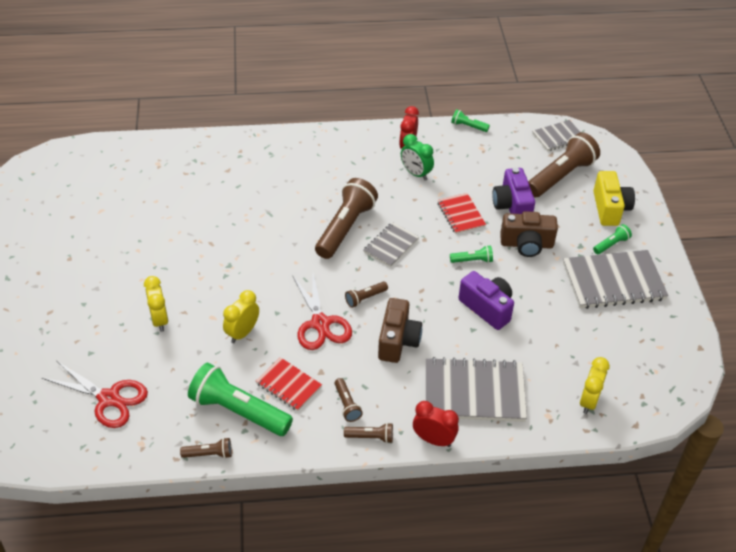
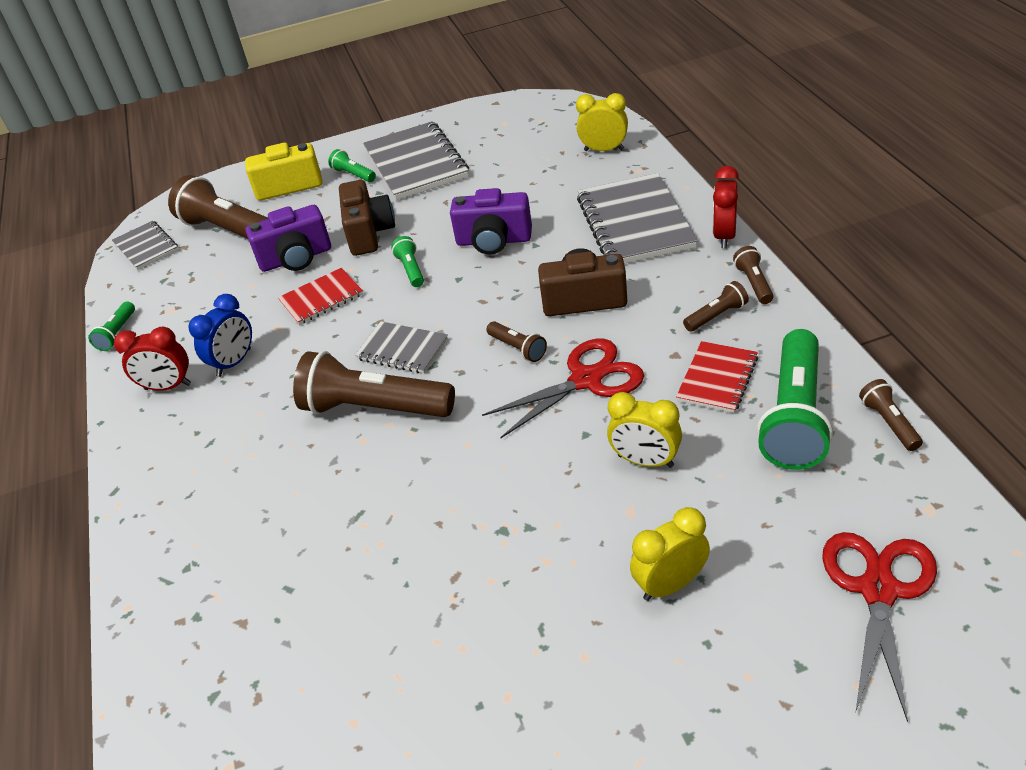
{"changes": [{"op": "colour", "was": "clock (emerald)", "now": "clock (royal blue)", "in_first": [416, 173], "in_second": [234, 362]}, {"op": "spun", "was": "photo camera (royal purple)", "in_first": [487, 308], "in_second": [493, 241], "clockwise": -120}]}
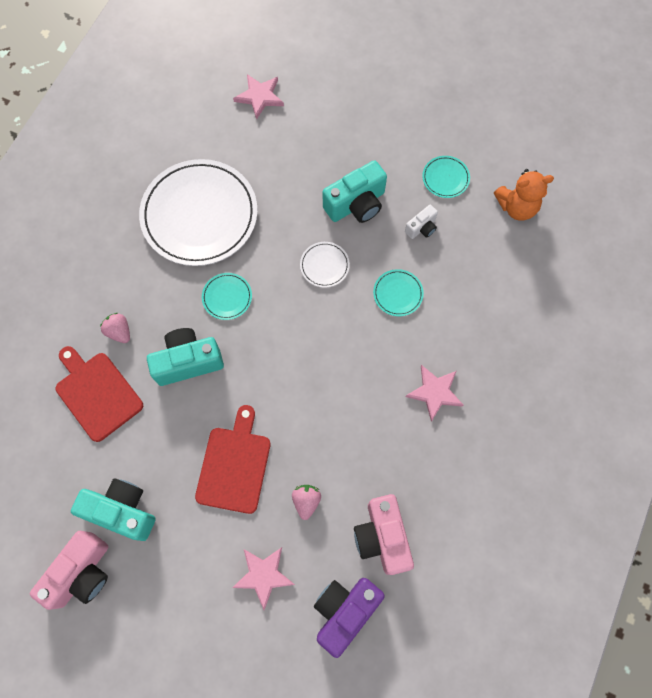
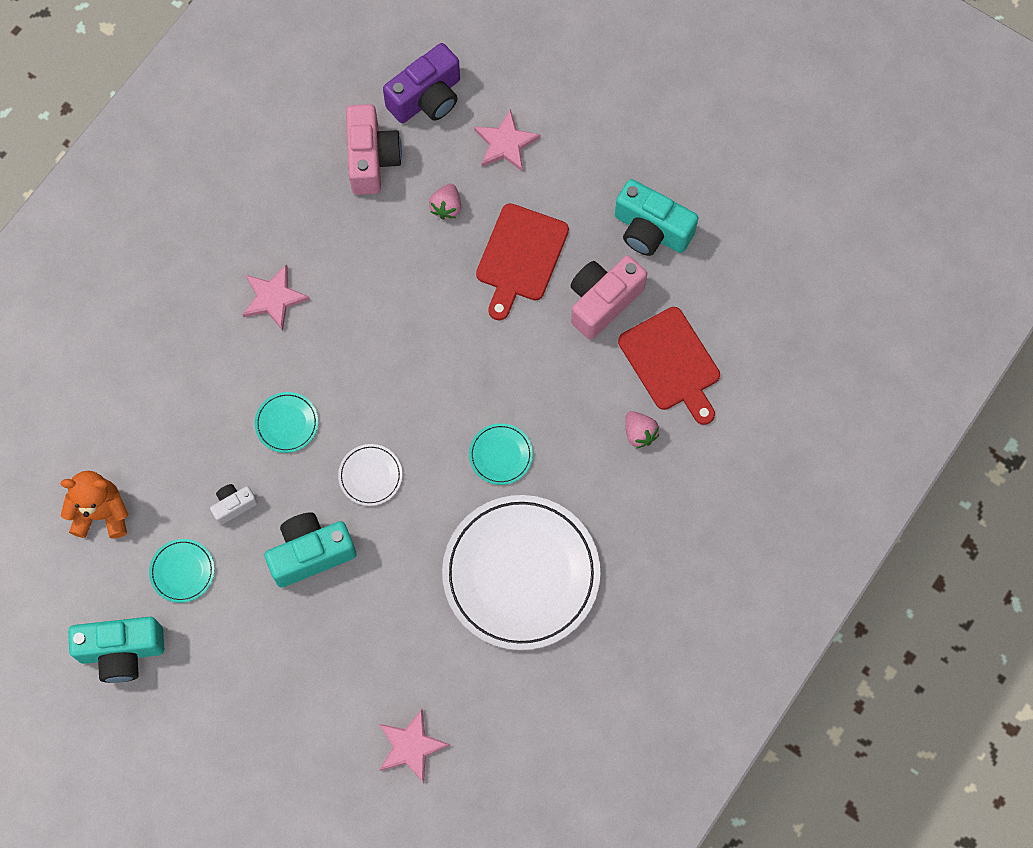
{"changes": [{"op": "relocated", "was": "photo camera (aqua)", "in_first": [188, 362], "in_second": [122, 652]}, {"op": "relocated", "was": "photo camera (pink)", "in_first": [82, 573], "in_second": [602, 301]}]}
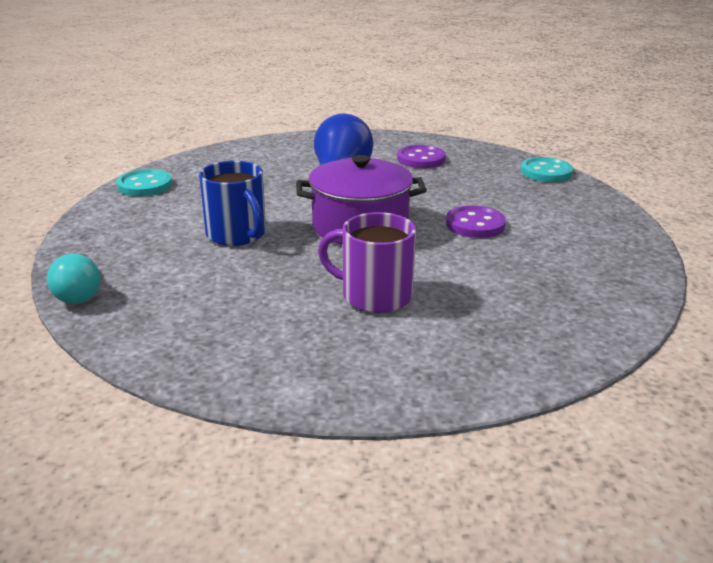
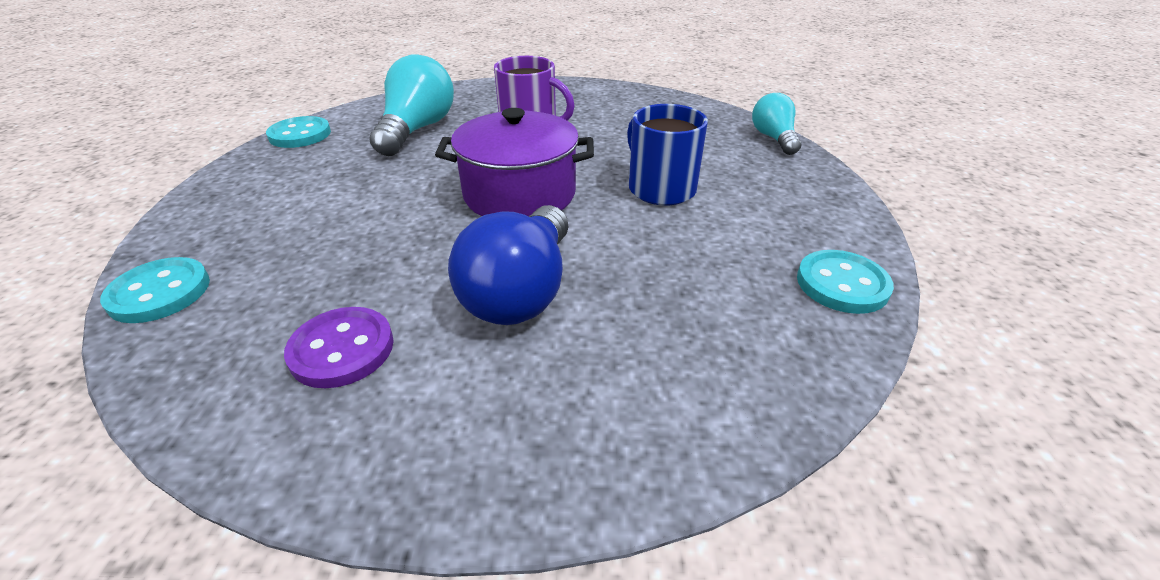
{"changes": [{"op": "appeared", "now": "shirt button (aqua)", "in_second": [300, 135]}, {"op": "appeared", "now": "lightbulb (aqua)", "in_second": [417, 130]}, {"op": "missing", "was": "shirt button (royal purple)", "in_first": [475, 224]}]}
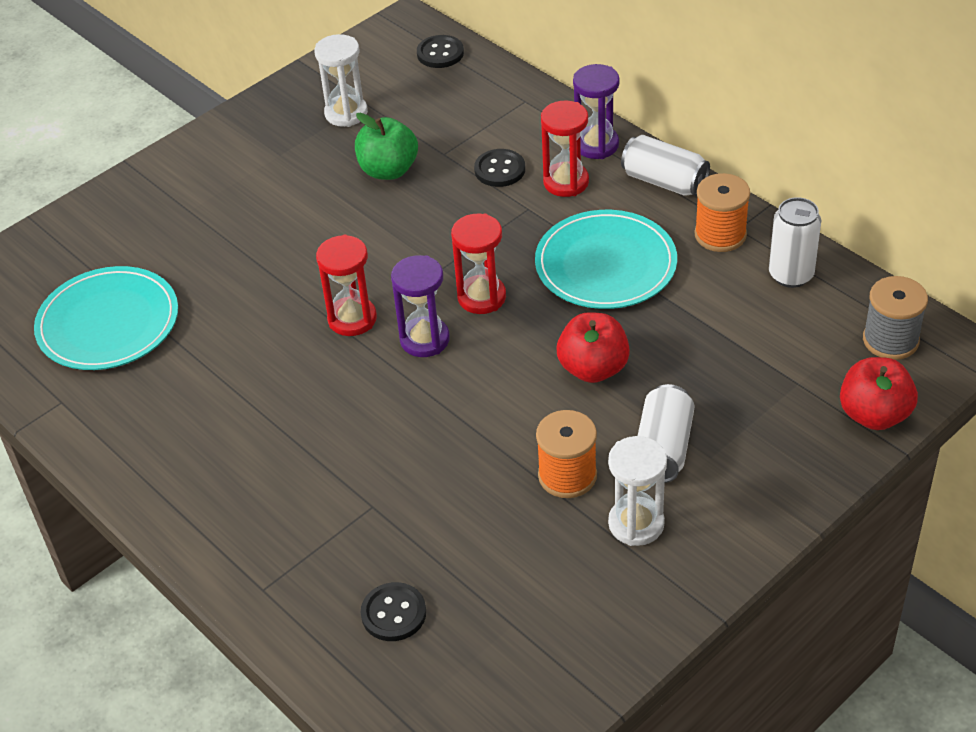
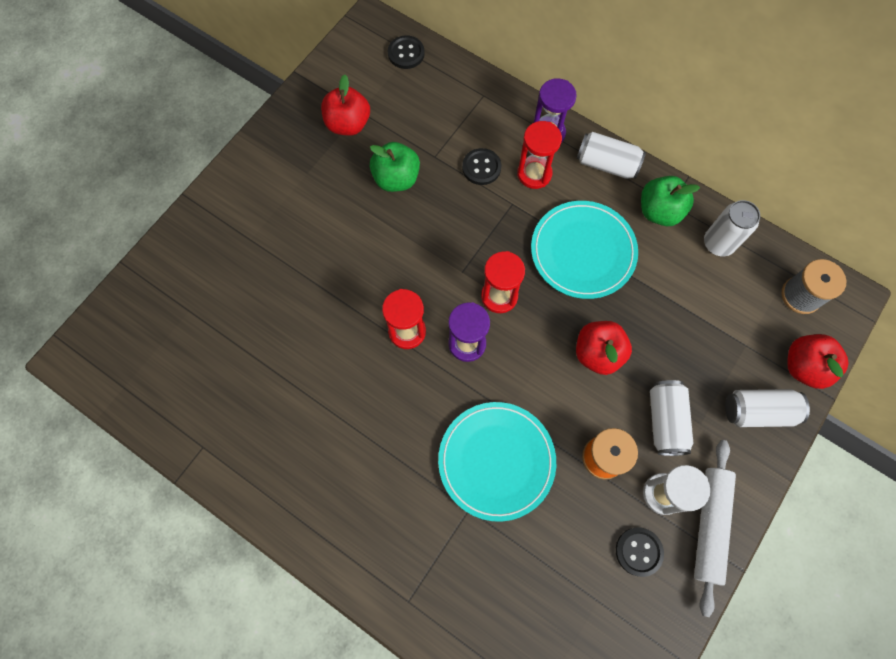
{"changes": [{"op": "exchanged", "was": "sandglass (snow-white)", "now": "toy apple (scarlet)", "in_first": [346, 113], "in_second": [348, 124]}, {"op": "relocated", "was": "flat dish (aqua)", "in_first": [108, 323], "in_second": [496, 461]}, {"op": "relocated", "was": "shirt button (jet-black)", "in_first": [393, 613], "in_second": [638, 551]}, {"op": "exchanged", "was": "bobbin (bright orange)", "now": "toy apple (emerald)", "in_first": [720, 235], "in_second": [659, 211]}, {"op": "appeared", "now": "rolling pin (snow-white)", "in_second": [709, 525]}, {"op": "appeared", "now": "soda can (snow-white)", "in_second": [758, 411]}]}
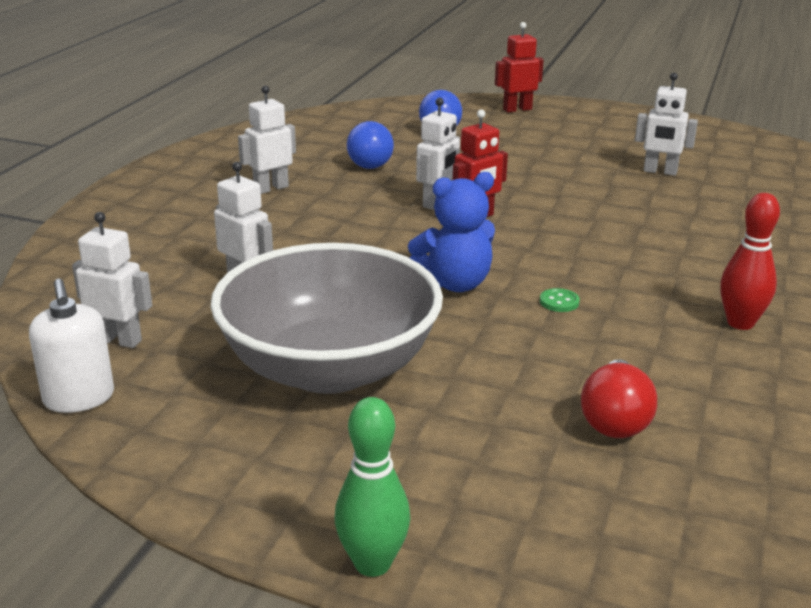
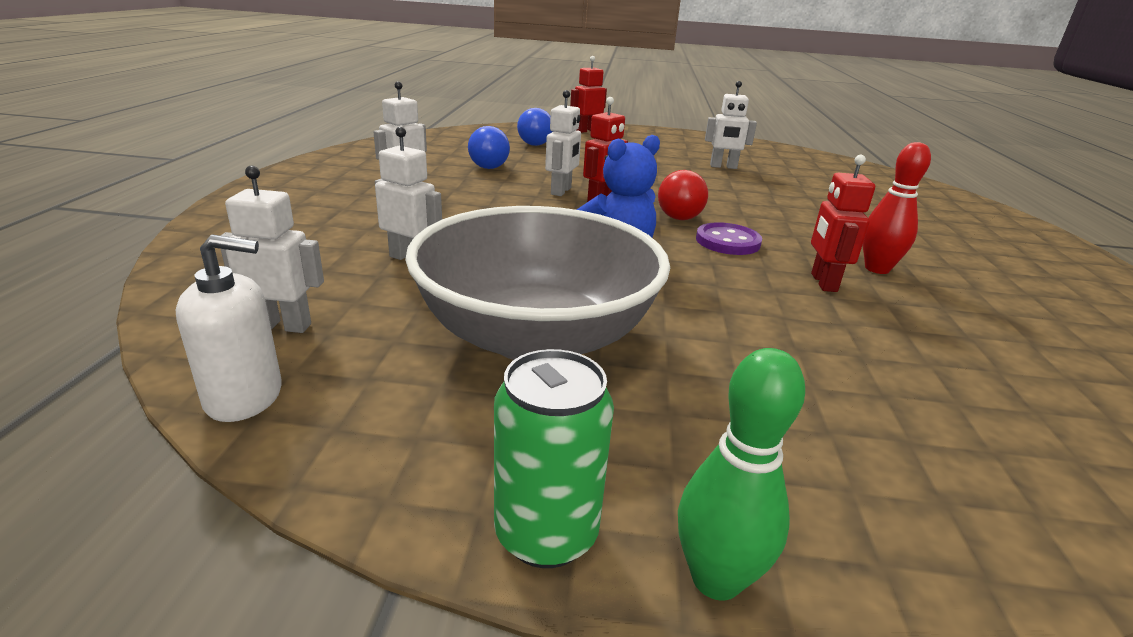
{"changes": [{"op": "spun", "was": "pump bottle (snow-white)", "in_first": [79, 398], "in_second": [244, 397], "clockwise": -60}, {"op": "appeared", "now": "soda can (emerald)", "in_second": [546, 534]}, {"op": "relocated", "was": "lightbulb (scarlet)", "in_first": [615, 420], "in_second": [677, 214]}, {"op": "appeared", "now": "shirt button (royal purple)", "in_second": [727, 241]}, {"op": "appeared", "now": "robot (scarlet)", "in_second": [823, 282]}, {"op": "missing", "was": "shirt button (emerald)", "in_first": [559, 302]}]}
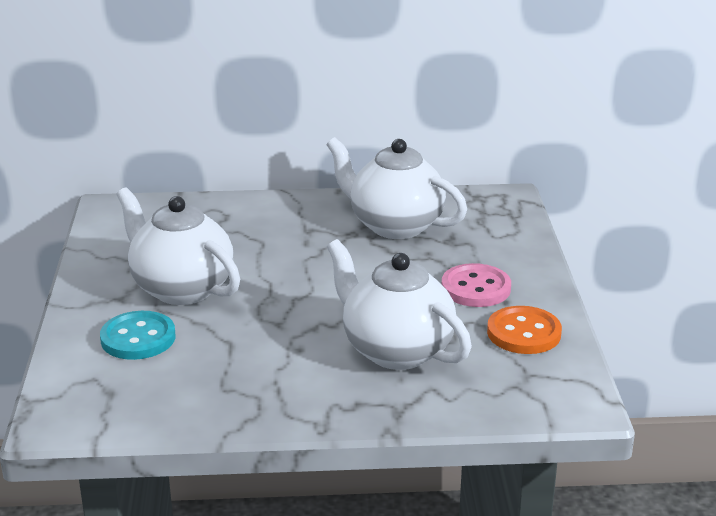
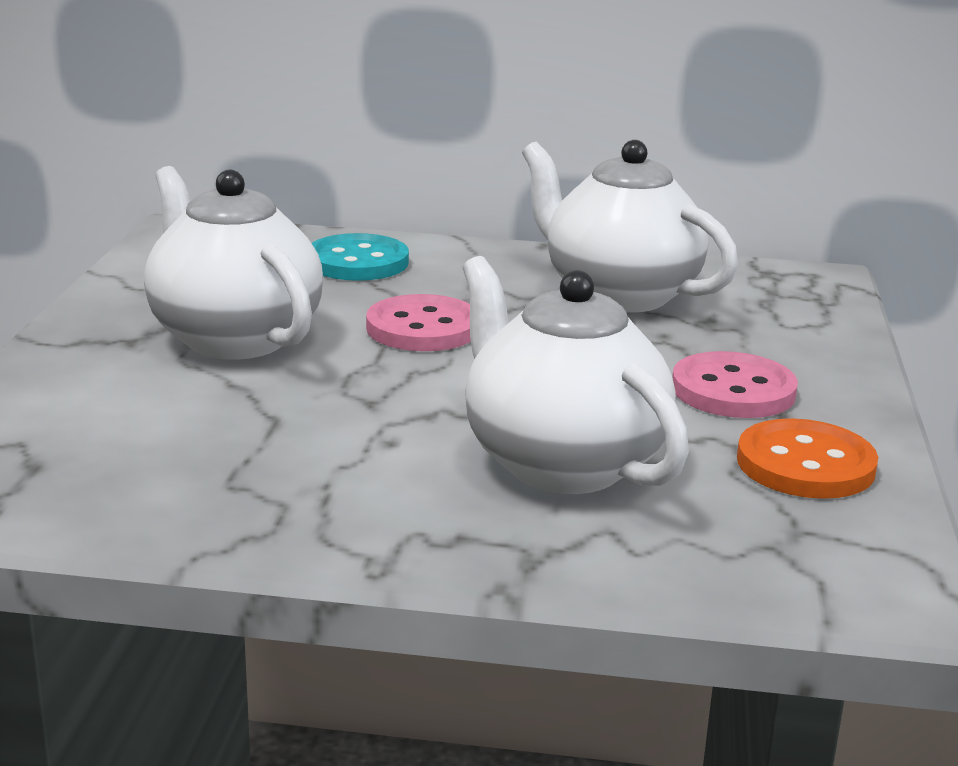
{"changes": [{"op": "relocated", "was": "shirt button (aqua)", "in_first": [138, 338], "in_second": [357, 262]}, {"op": "appeared", "now": "shirt button (pink)", "in_second": [423, 328]}]}
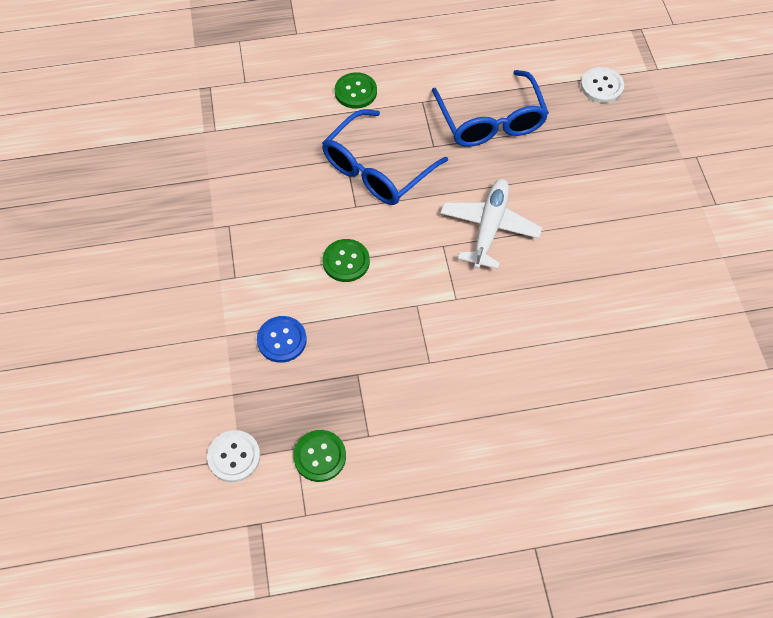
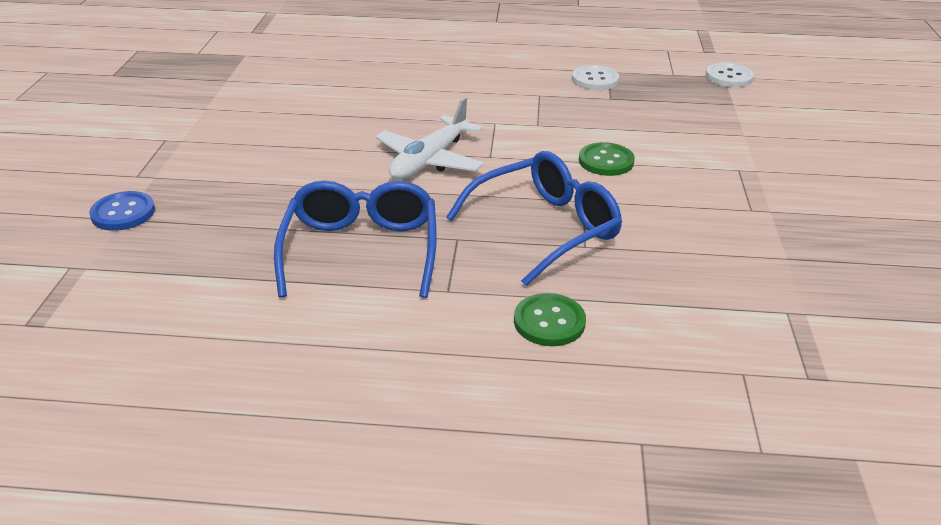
{"changes": [{"op": "relocated", "was": "shirt button (royal blue)", "in_first": [282, 340], "in_second": [123, 213]}, {"op": "relocated", "was": "shirt button (snow-white)", "in_first": [601, 86], "in_second": [595, 80]}, {"op": "missing", "was": "shirt button (emerald)", "in_first": [320, 456]}]}
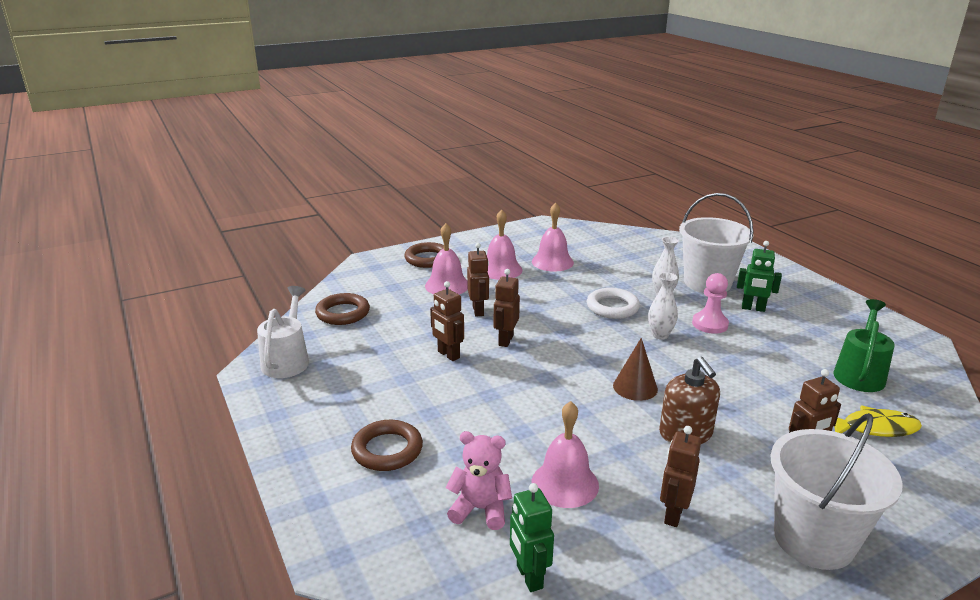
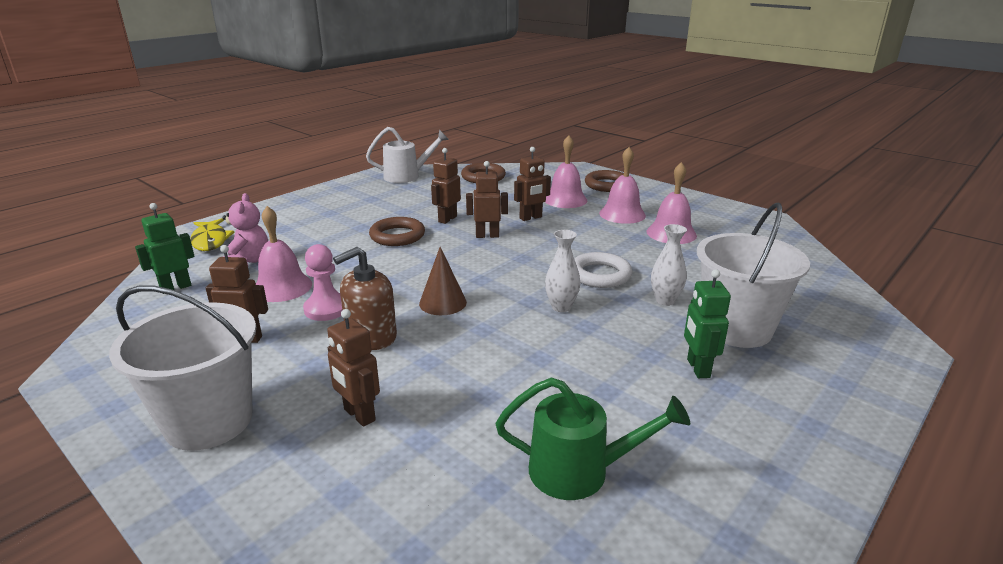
{"changes": [{"op": "relocated", "was": "fish (yellow)", "in_first": [875, 428], "in_second": [210, 241]}, {"op": "relocated", "was": "game pawn (pink)", "in_first": [710, 324], "in_second": [326, 309]}, {"op": "relocated", "was": "ring (russet)", "in_first": [387, 450], "in_second": [397, 236]}]}
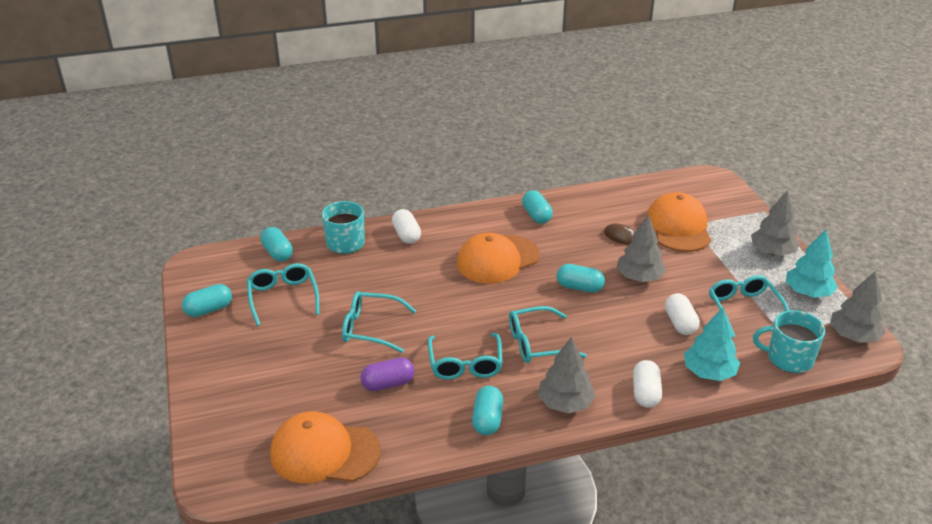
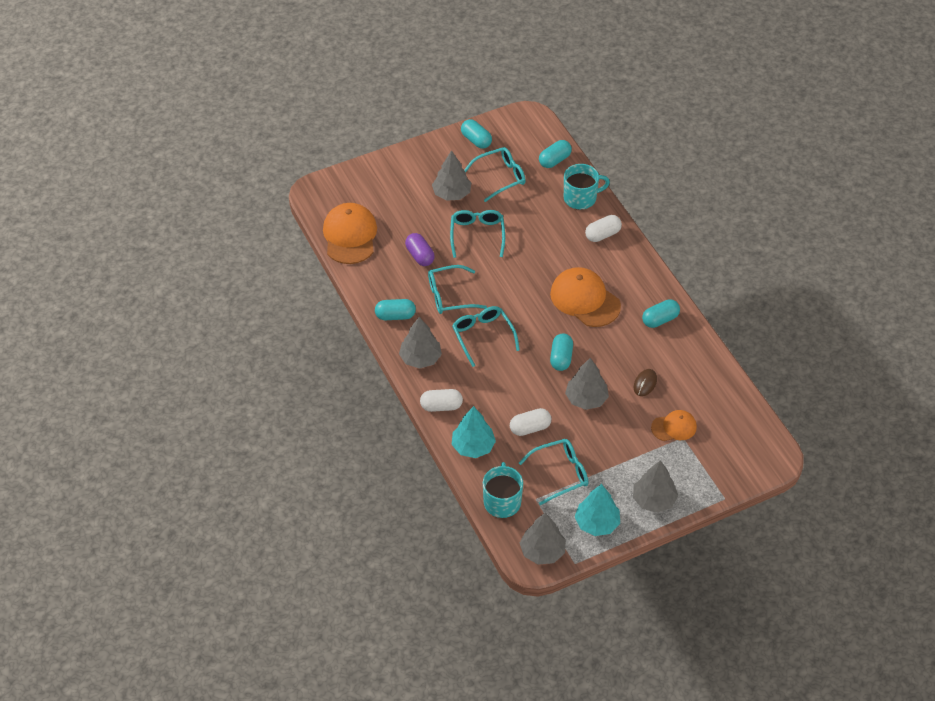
{"changes": [{"op": "appeared", "now": "fir tree (gray)", "in_second": [451, 194]}, {"op": "size", "was": "baseball cap (bright orange)", "in_first": [678, 227], "in_second": [674, 427], "ratio": 0.57}]}
